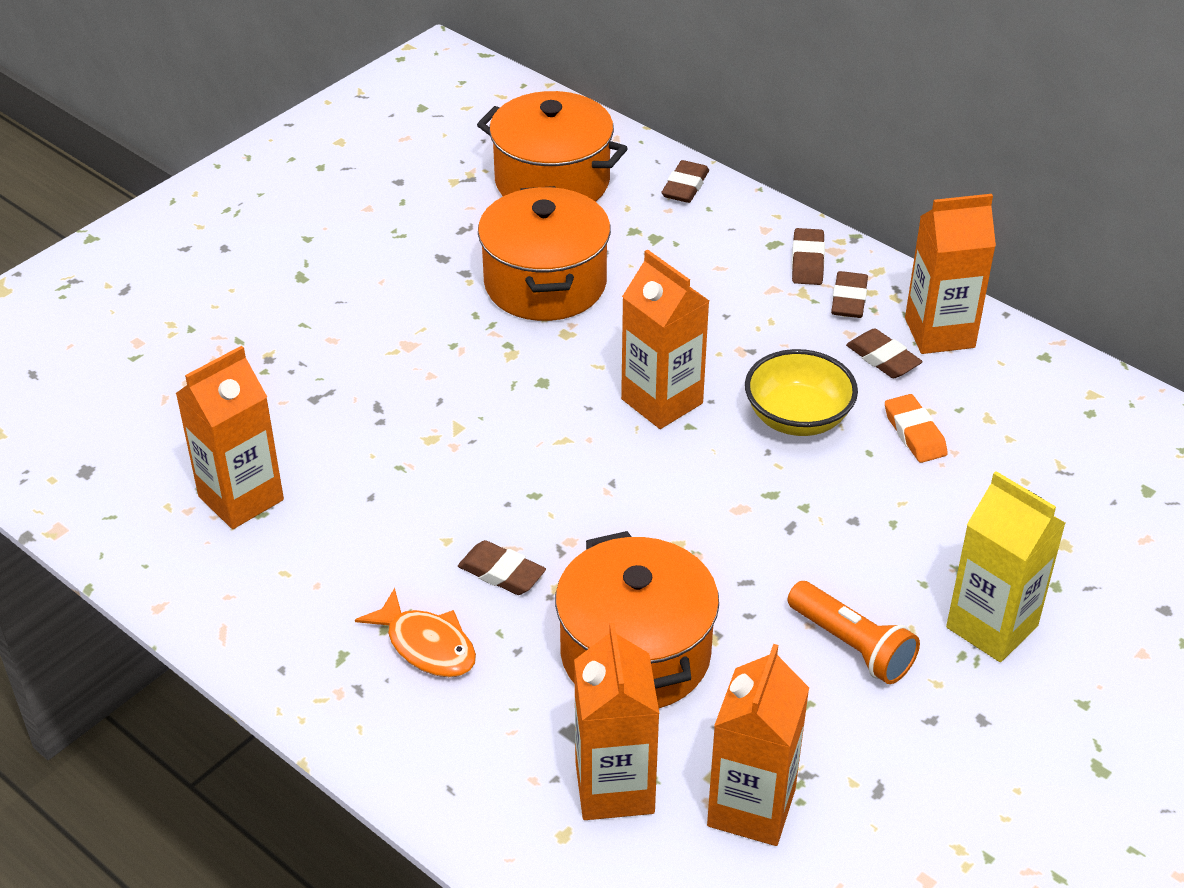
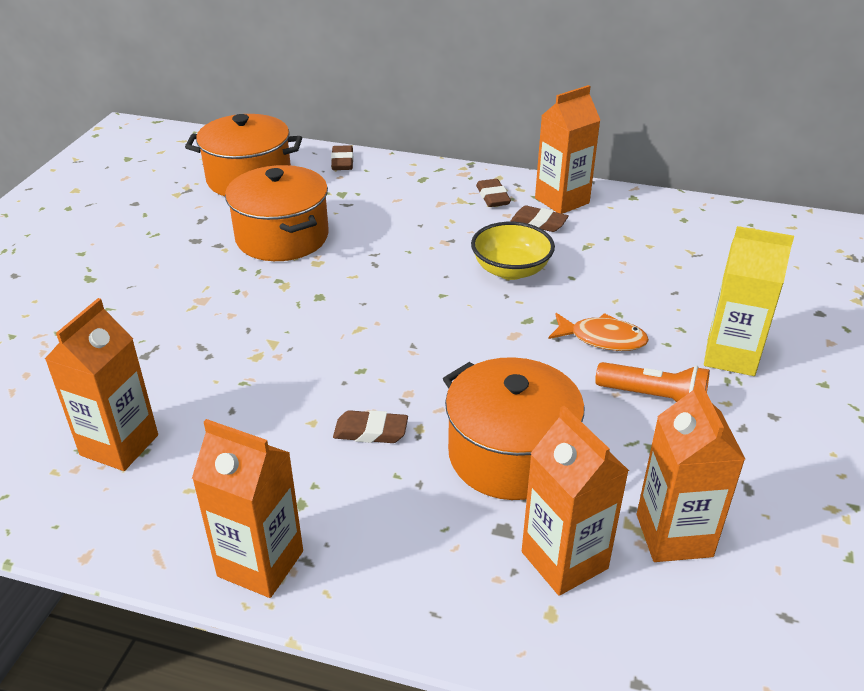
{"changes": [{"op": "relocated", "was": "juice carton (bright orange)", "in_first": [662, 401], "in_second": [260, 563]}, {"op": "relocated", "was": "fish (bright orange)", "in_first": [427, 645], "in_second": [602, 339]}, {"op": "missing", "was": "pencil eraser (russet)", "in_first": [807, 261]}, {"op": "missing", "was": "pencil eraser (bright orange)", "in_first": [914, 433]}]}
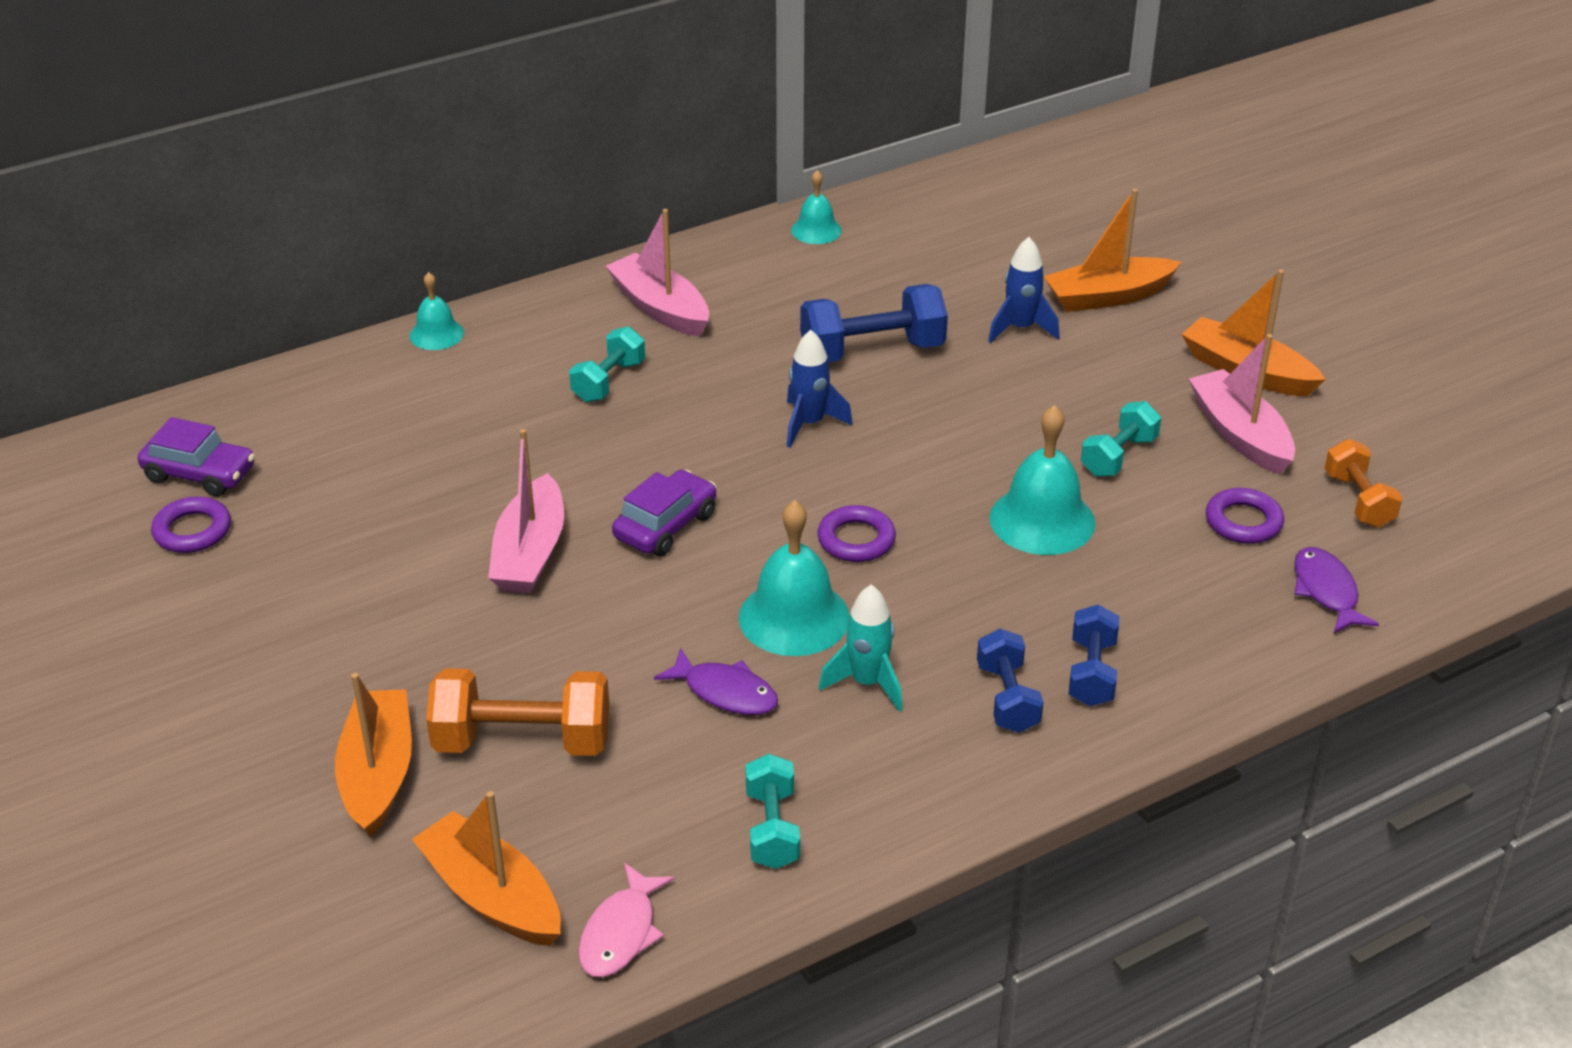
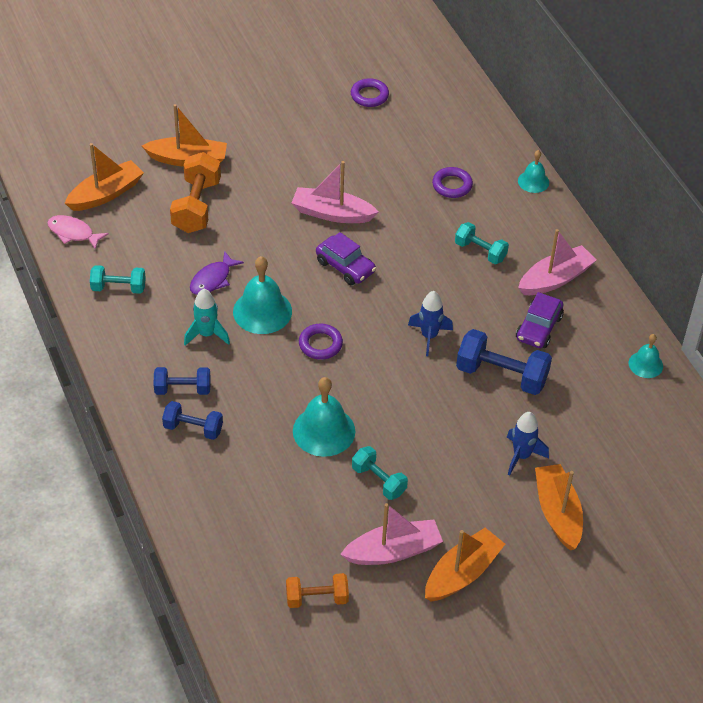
{"changes": [{"op": "relocated", "was": "ring (royal purple)", "in_first": [1243, 522], "in_second": [452, 185]}, {"op": "spun", "was": "free weight (royal blue)", "in_first": [872, 351], "in_second": [501, 375], "clockwise": -60}, {"op": "relocated", "was": "automobile (royal purple)", "in_first": [200, 474], "in_second": [538, 328]}, {"op": "missing", "was": "fish (royal purple)", "in_first": [1326, 591]}]}
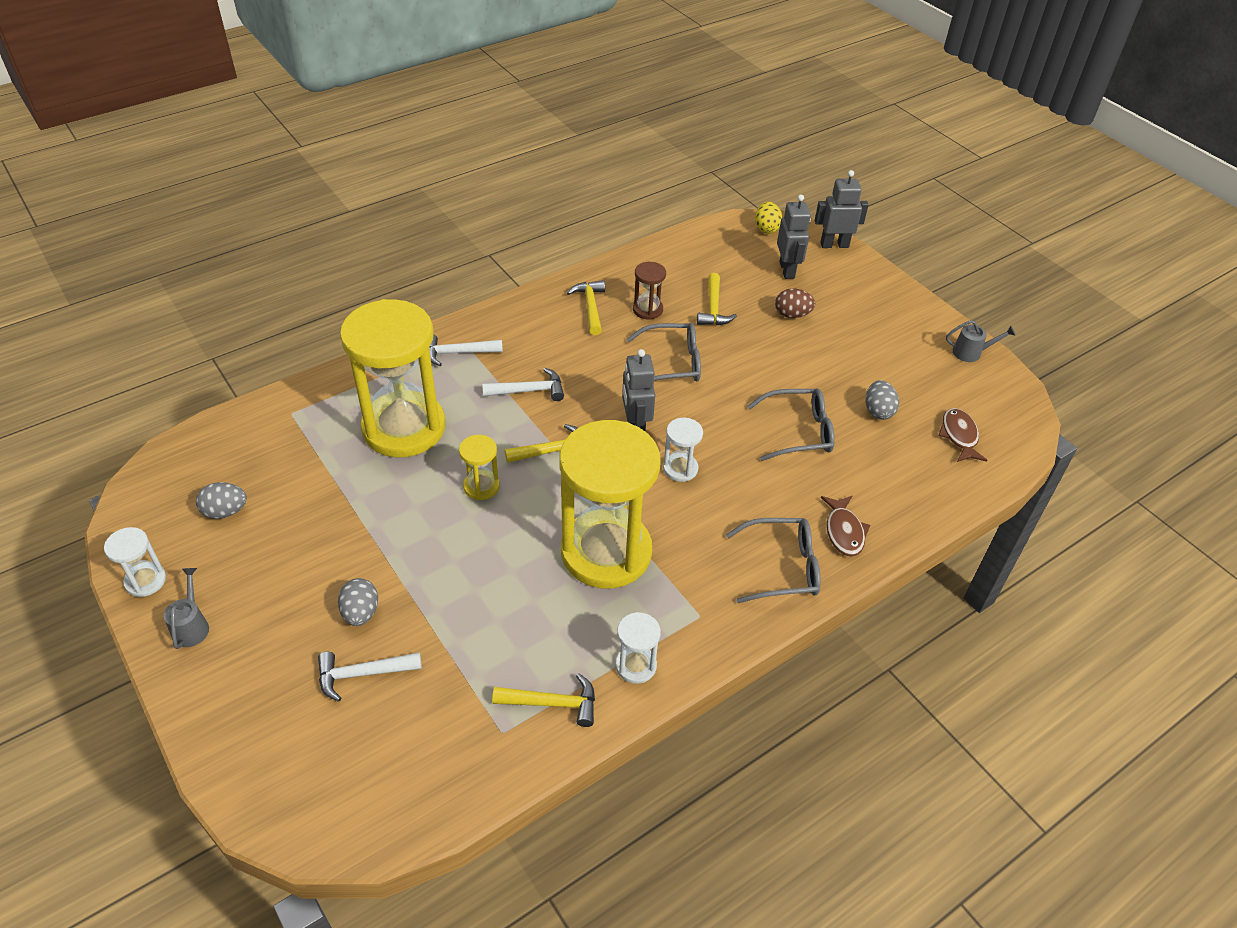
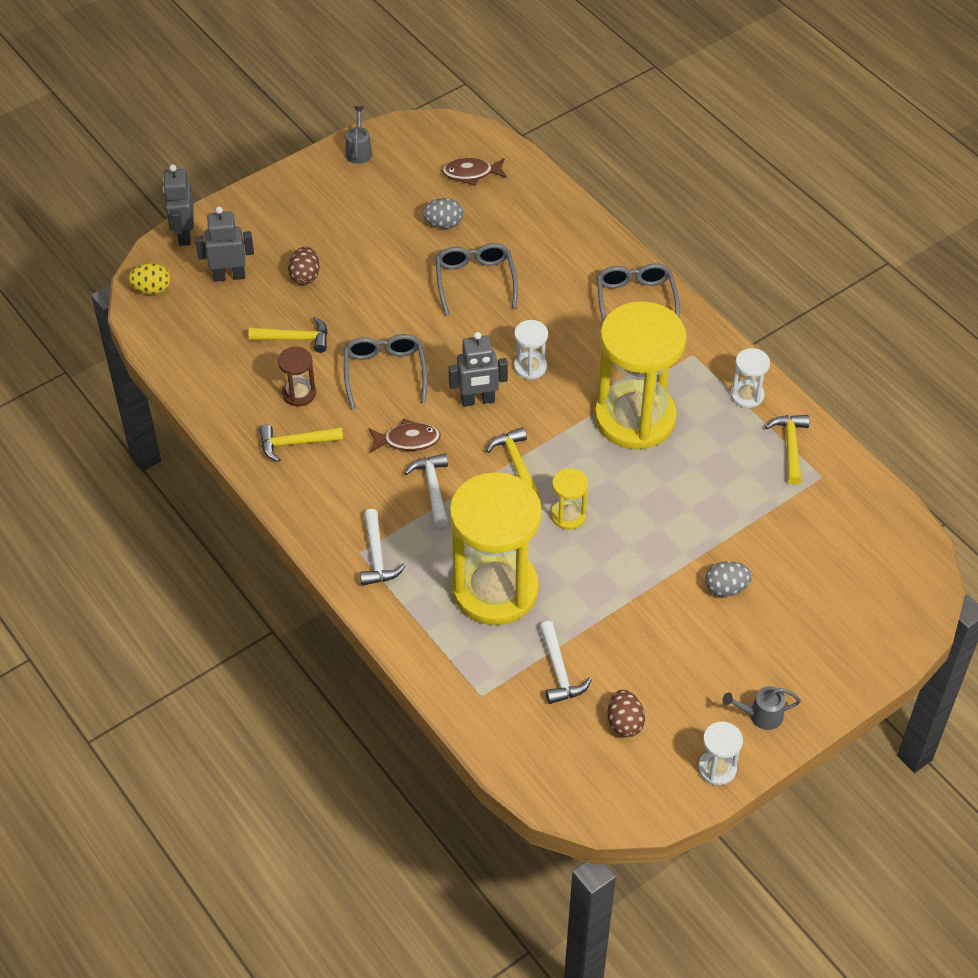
{"changes": [{"op": "relocated", "was": "fish (russet)", "in_first": [844, 531], "in_second": [407, 440]}, {"op": "relocated", "was": "claw hammer (snow-white)", "in_first": [363, 674], "in_second": [559, 671]}, {"op": "colour", "was": "egg shape (gray)", "now": "egg shape (russet)", "in_first": [225, 511], "in_second": [624, 723]}]}
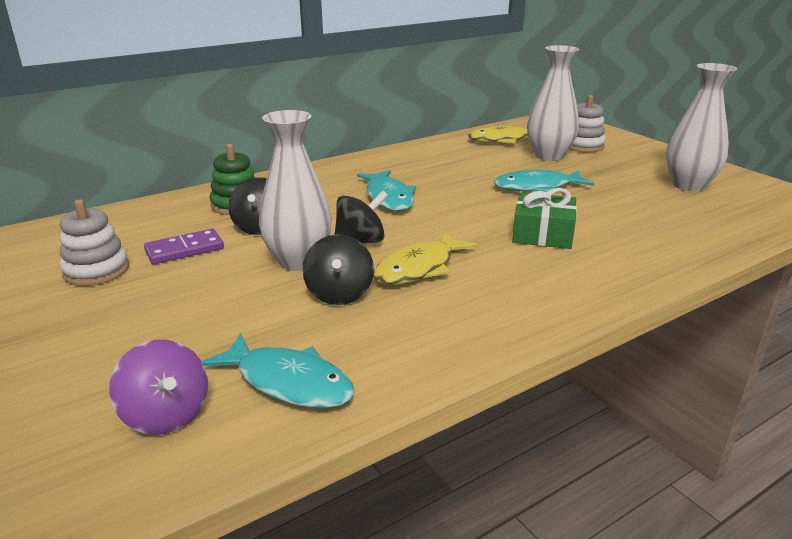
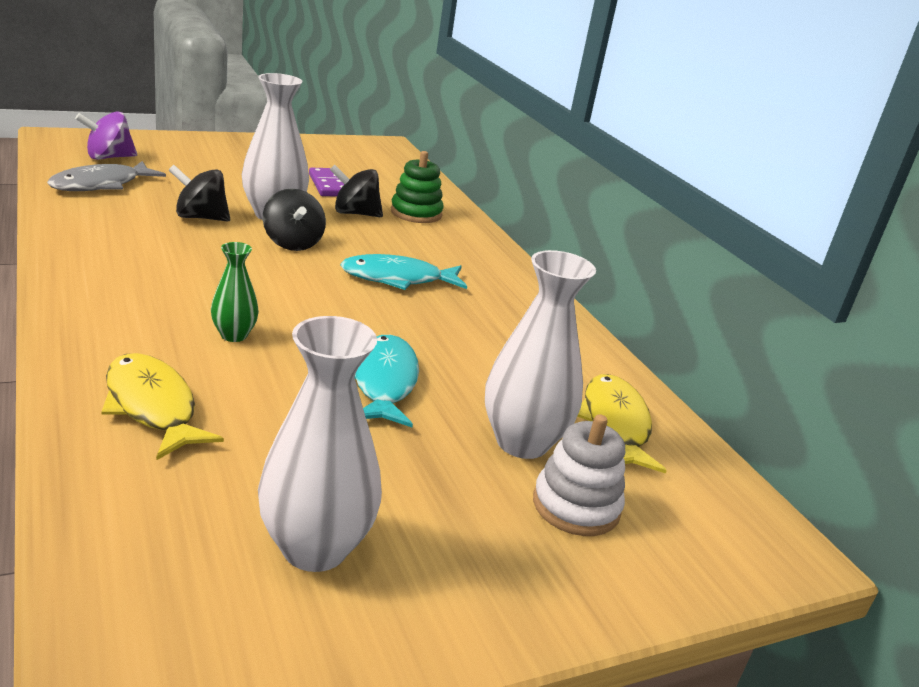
{"changes": [{"op": "colour", "was": "fish (aqua)", "now": "fish (gray)", "in_first": [288, 382], "in_second": [101, 185]}, {"op": "relocated", "was": "fish (yellow)", "in_first": [419, 268], "in_second": [152, 407]}, {"op": "exchanged", "was": "present (emerald)", "now": "vase (emerald)", "in_first": [542, 234], "in_second": [234, 335]}, {"op": "missing", "was": "stacking rings (snow-white)", "in_first": [96, 270]}]}
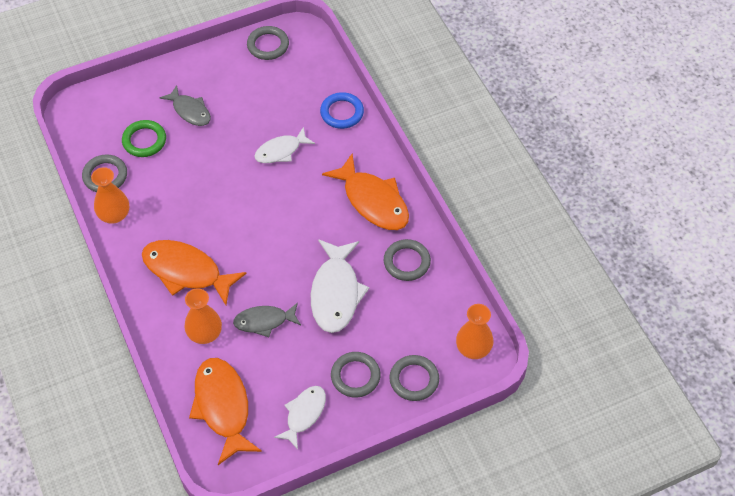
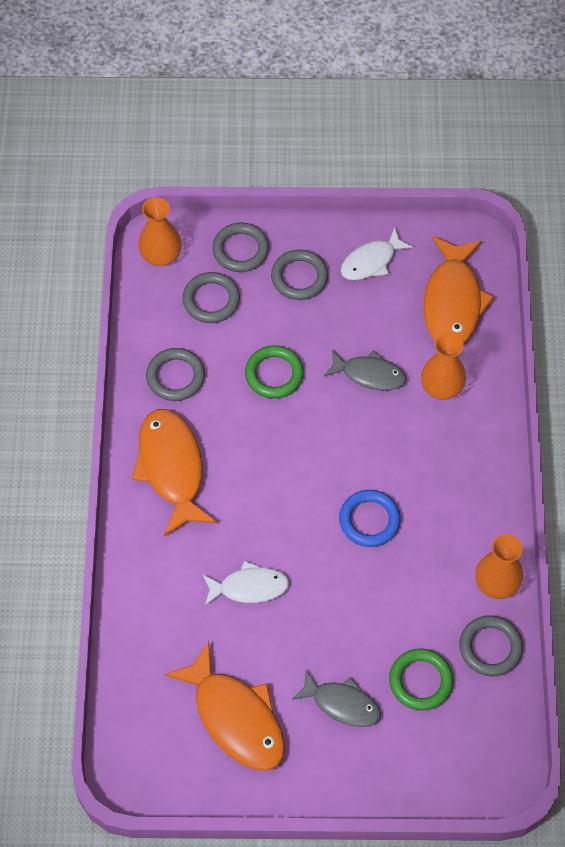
{"changes": [{"op": "relocated", "was": "fish (bright orange)", "in_first": [186, 271], "in_second": [235, 717]}, {"op": "relocated", "was": "ring (gray)", "in_first": [268, 45], "in_second": [211, 300]}, {"op": "exchanged", "was": "fish (snow-white)", "now": "ring (emerald)", "in_first": [336, 293], "in_second": [274, 374]}, {"op": "spun", "was": "fish (gray)", "in_first": [190, 111], "in_second": [341, 703], "clockwise": 135}, {"op": "relocated", "was": "ring (royal blue)", "in_first": [342, 113], "in_second": [369, 520]}]}
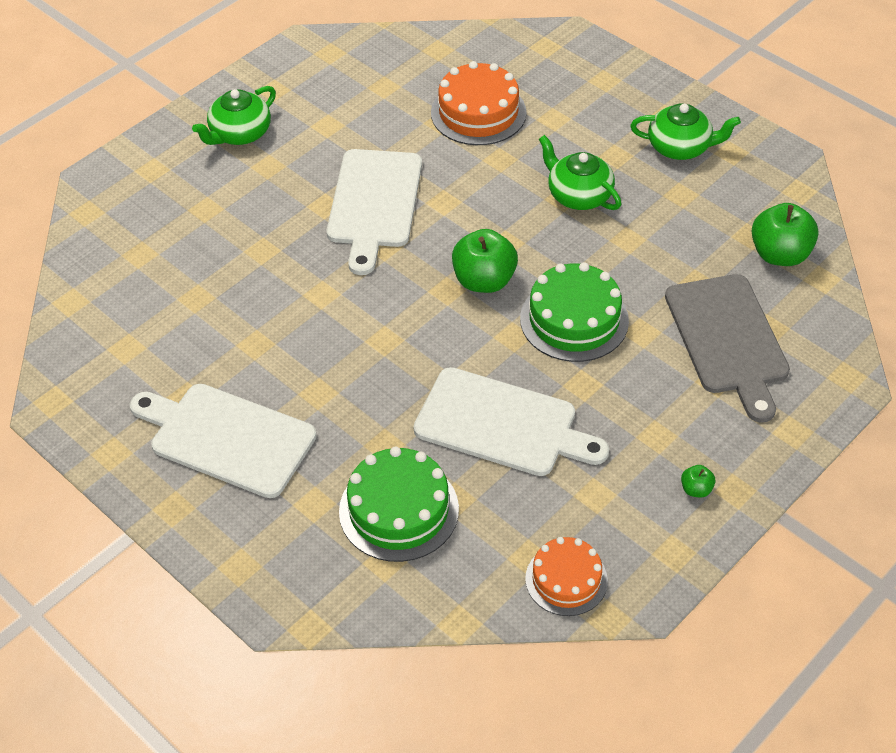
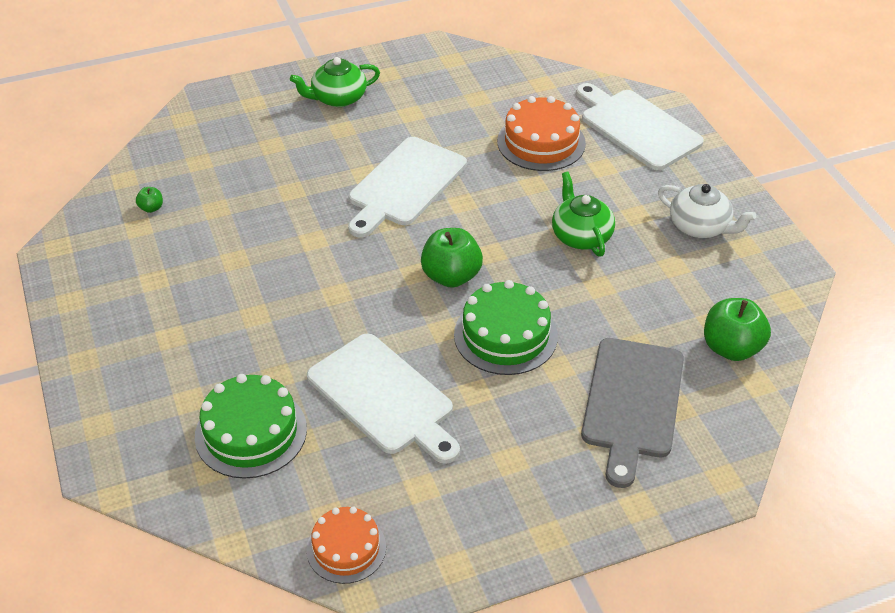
{"changes": [{"op": "relocated", "was": "toy apple (emerald)", "in_first": [696, 489], "in_second": [151, 208]}, {"op": "relocated", "was": "chopping board (snow-white)", "in_first": [227, 438], "in_second": [637, 127]}, {"op": "colour", "was": "china teapot (emerald)", "now": "china teapot (snow-white)", "in_first": [680, 147], "in_second": [700, 226]}]}
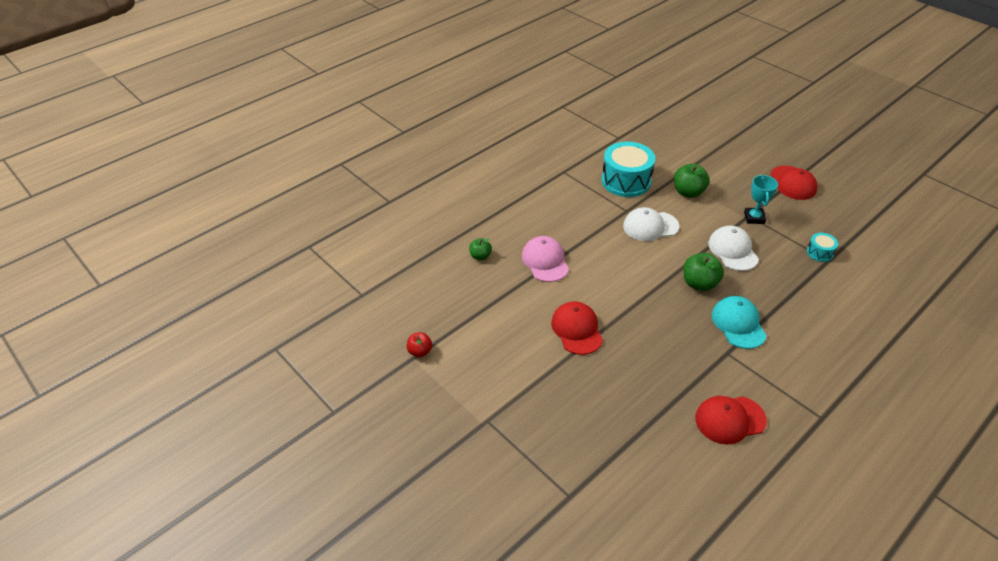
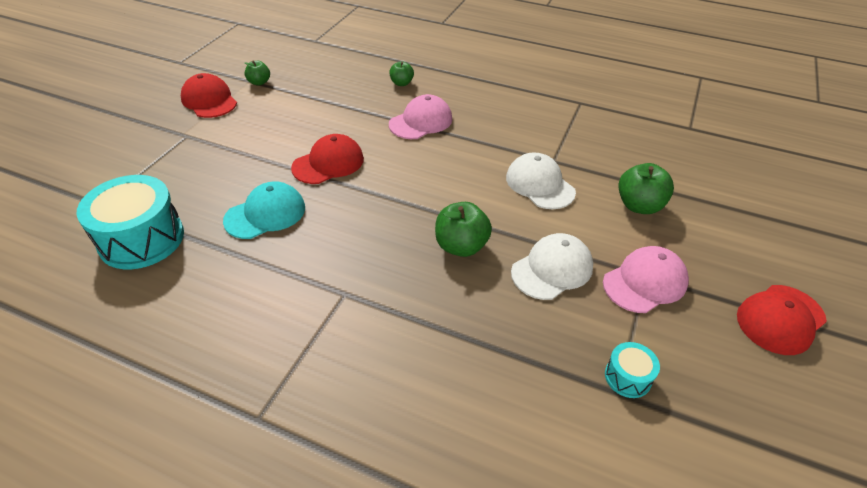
{"changes": [{"op": "relocated", "was": "drum (aqua)", "in_first": [626, 181], "in_second": [141, 239]}, {"op": "relocated", "was": "baseball cap (scarlet)", "in_first": [729, 419], "in_second": [209, 100]}, {"op": "relocated", "was": "baseball cap (aqua)", "in_first": [738, 324], "in_second": [265, 214]}, {"op": "colour", "was": "toy apple (scarlet)", "now": "toy apple (emerald)", "in_first": [420, 351], "in_second": [259, 82]}, {"op": "exchanged", "was": "prize cup (aqua)", "now": "baseball cap (pink)", "in_first": [754, 218], "in_second": [645, 282]}]}
